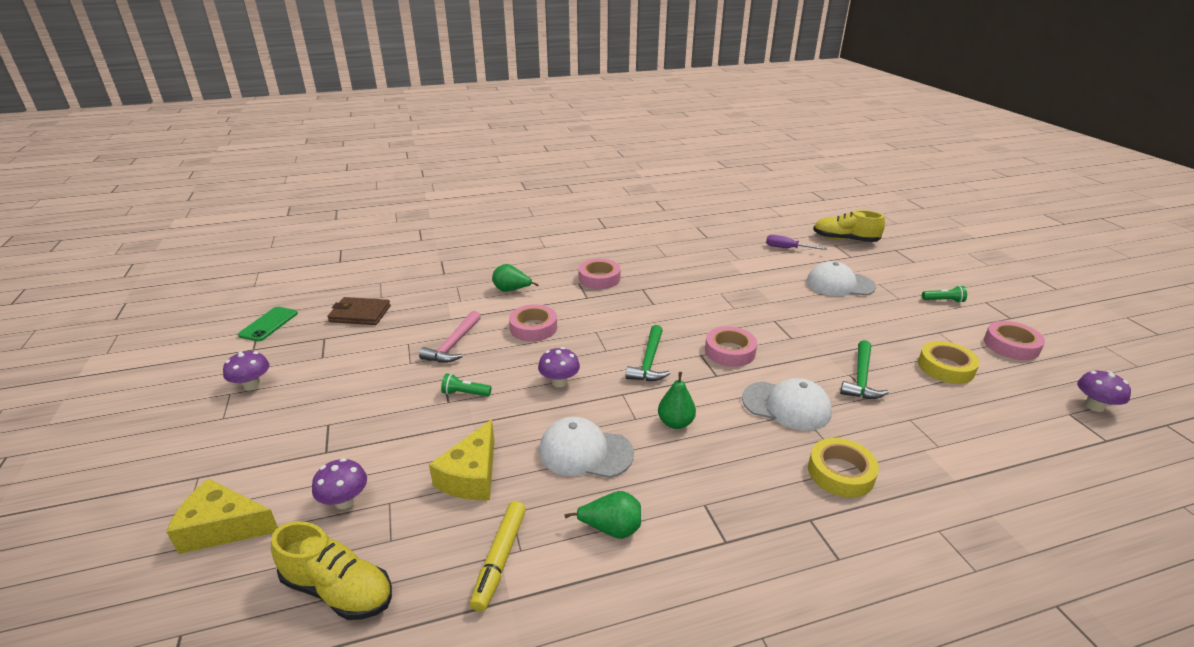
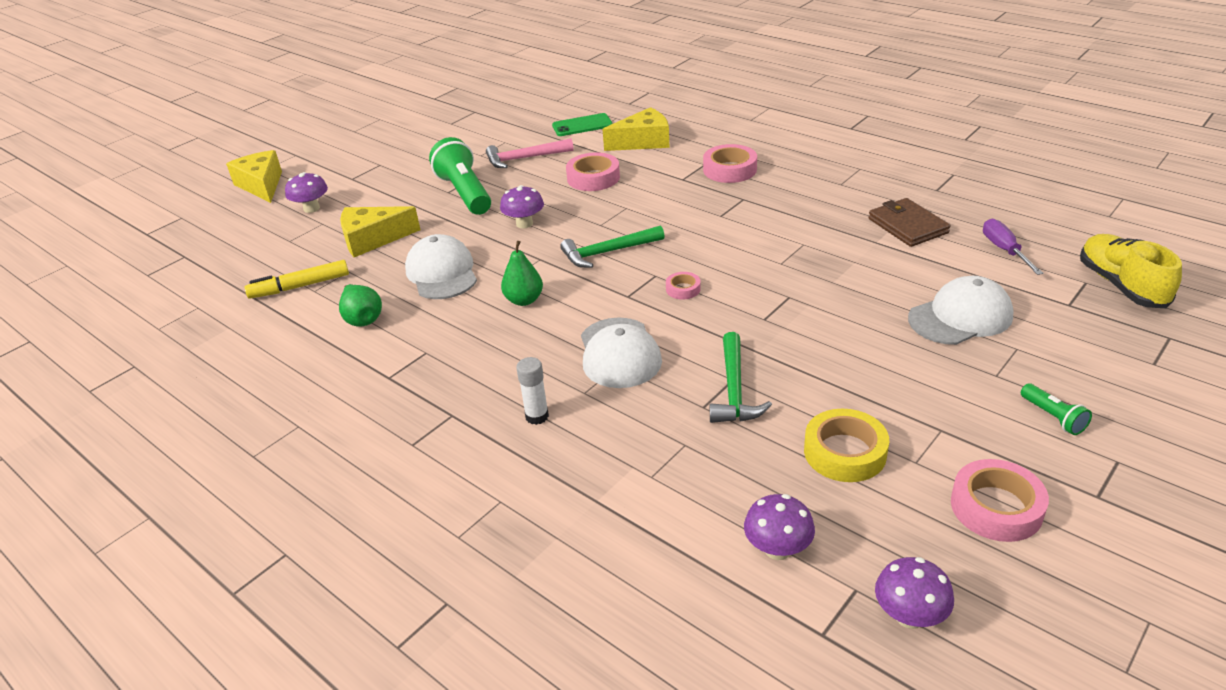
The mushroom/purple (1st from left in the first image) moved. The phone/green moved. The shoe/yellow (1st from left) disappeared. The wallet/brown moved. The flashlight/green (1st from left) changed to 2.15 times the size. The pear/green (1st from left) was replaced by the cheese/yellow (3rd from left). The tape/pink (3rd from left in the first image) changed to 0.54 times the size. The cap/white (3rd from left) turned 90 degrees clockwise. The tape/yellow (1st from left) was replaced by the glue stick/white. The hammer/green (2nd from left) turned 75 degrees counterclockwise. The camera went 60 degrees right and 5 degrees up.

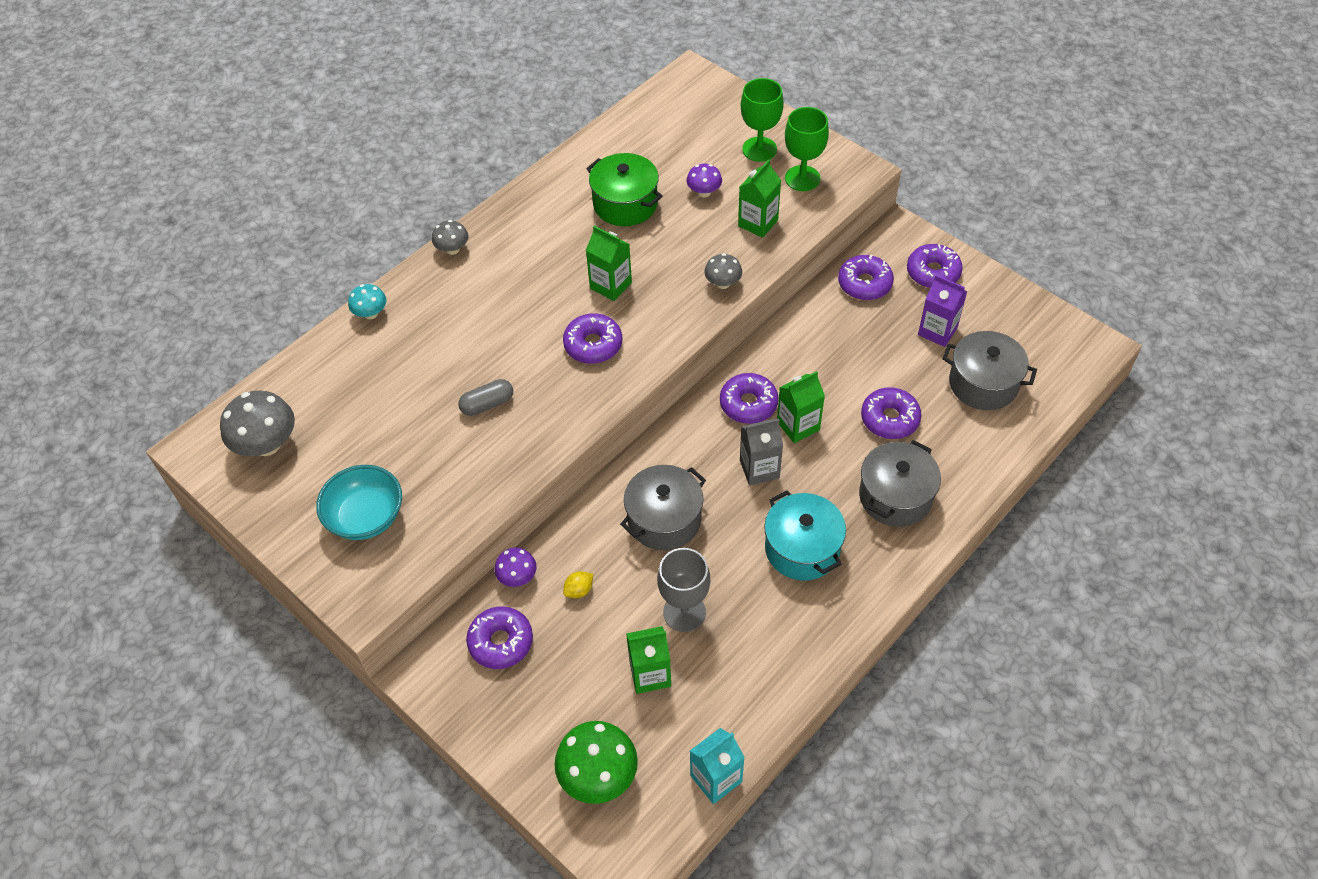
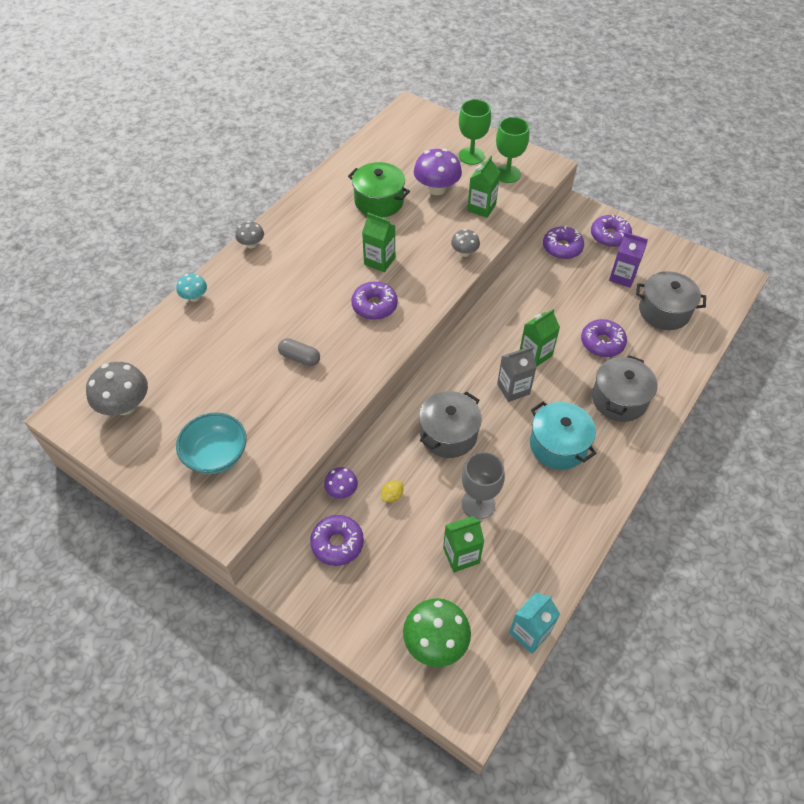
The capsule/grey turned 60 degrees clockwise. The mushroom/purple (2nd from left) changed to 1.77 times the size. The donut/purple (3rd from left) disappeared. The camera went 10 degrees left and 0 degrees up.

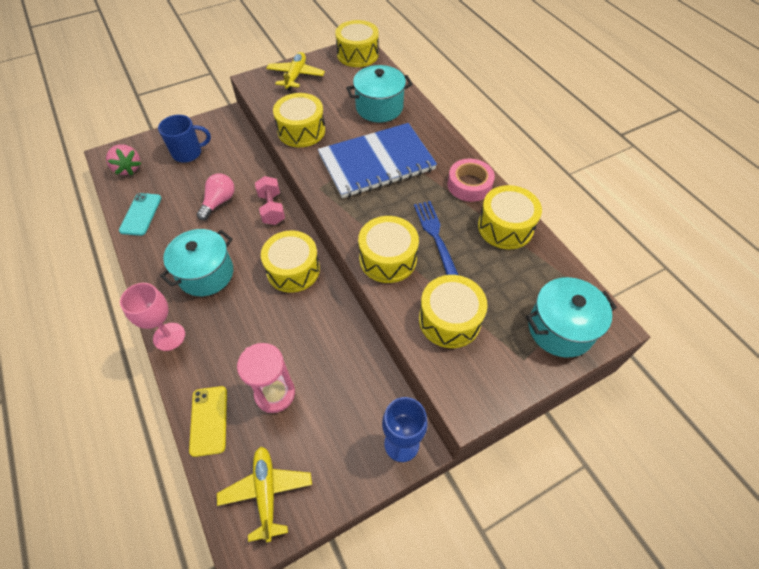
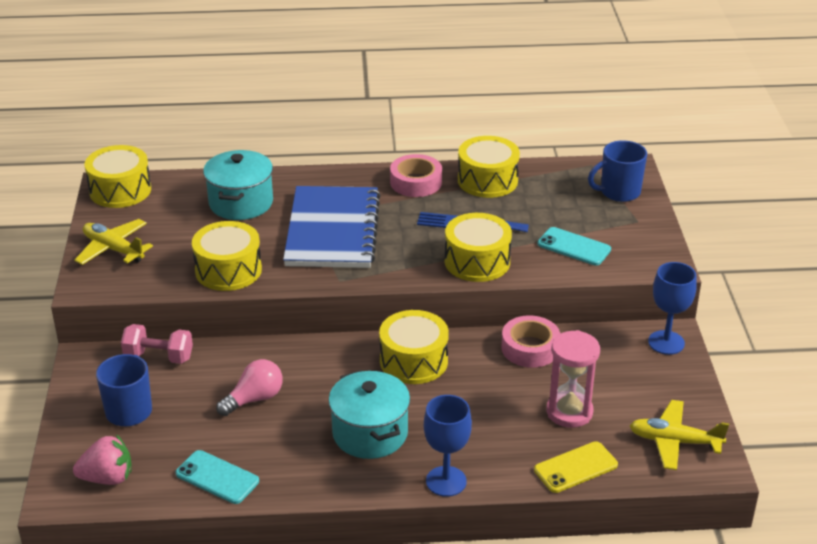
The goblet/pink became the goblet/blue (1st from left). The phone/yellow turned 45 degrees counterclockwise. The light bulb/pink turned 90 degrees clockwise. The dumbbell/pink moved. The drum/yellow (5th from left) was replaced by the phone/turquoise (2nd from left). The pot/turquoise (3rd from left) was replaced by the mug/blue (2nd from left). The tape/pink (2nd from left) appeared. The camera went 65 degrees left and 20 degrees down.

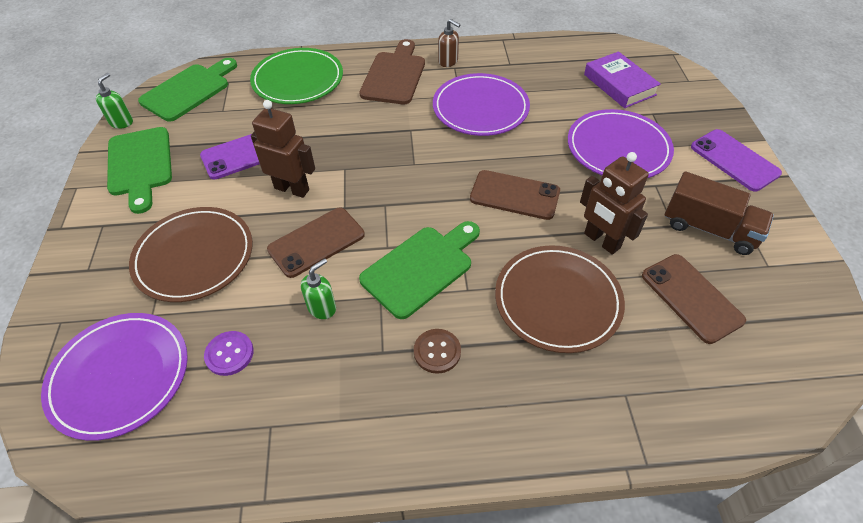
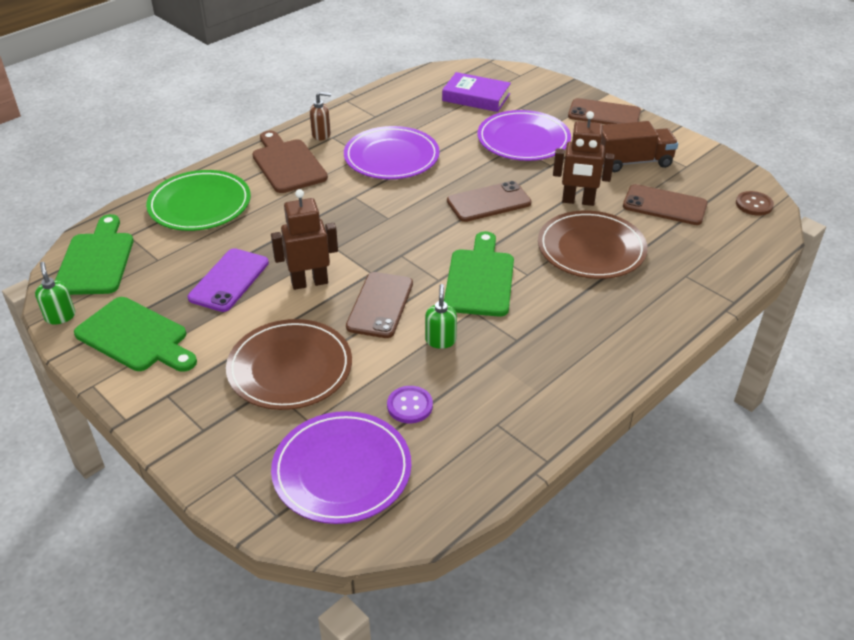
The button/brown moved. The phone/purple (2nd from left) became the phone/brown (3rd from left). The camera went 40 degrees left and 10 degrees down.

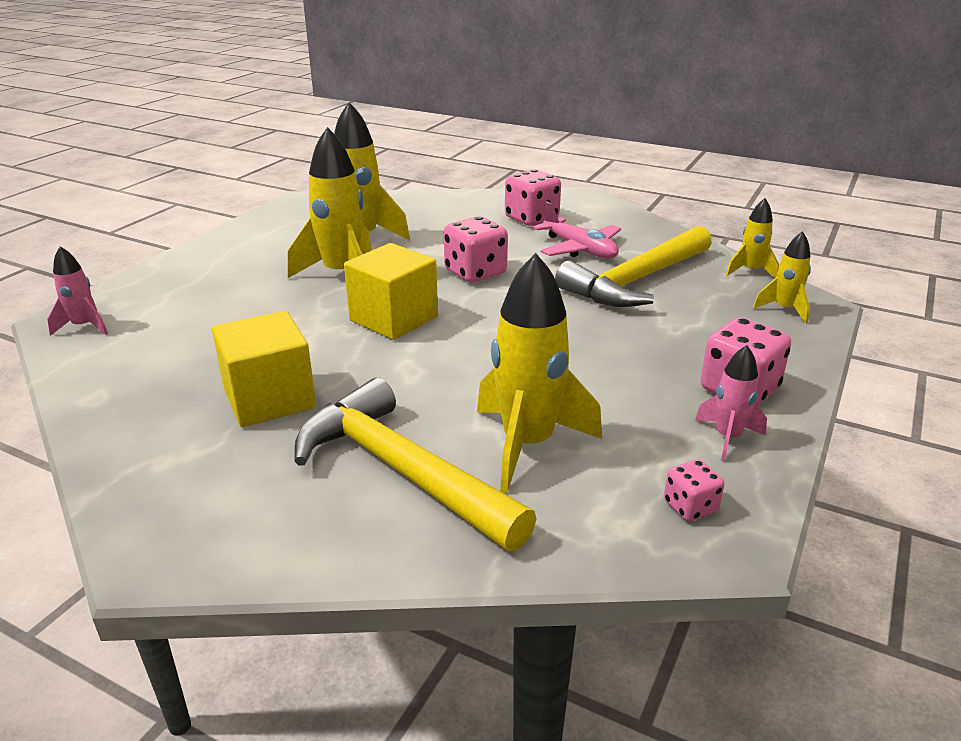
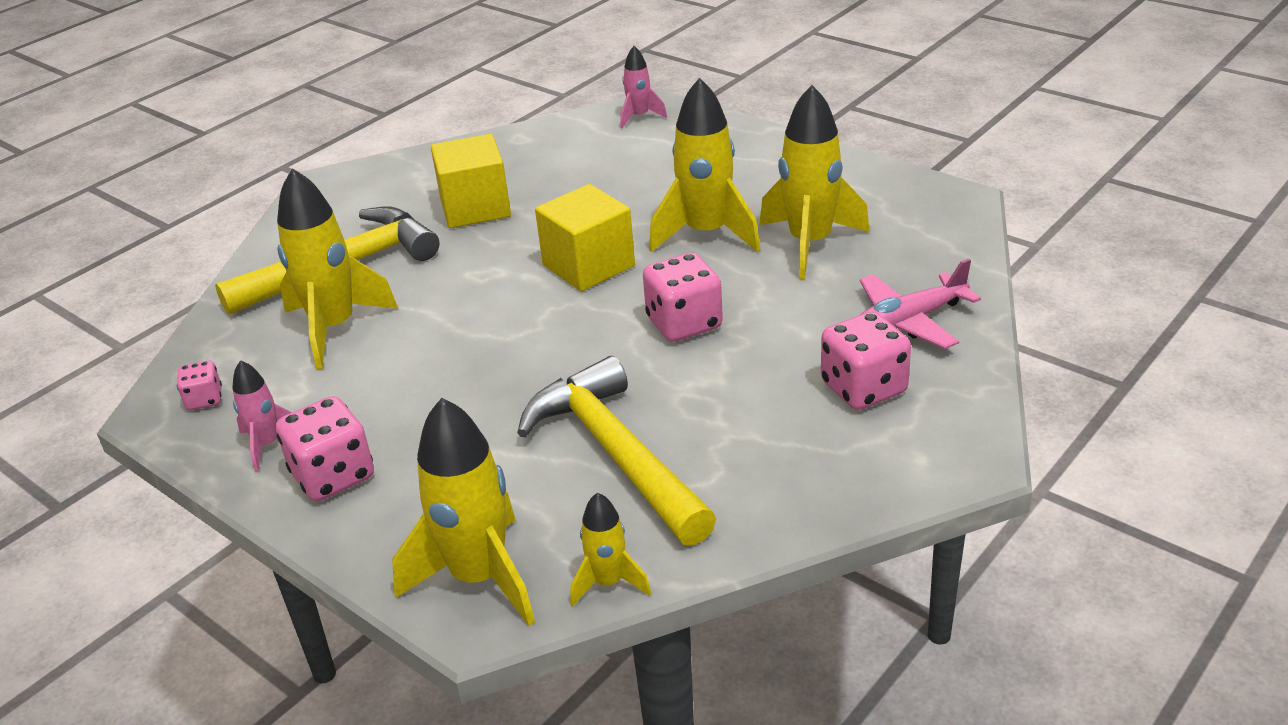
The plane/pink moved. The rocket/yellow (5th from left in the first image) changed to 1.90 times the size. The camera went 105 degrees right and 5 degrees up.

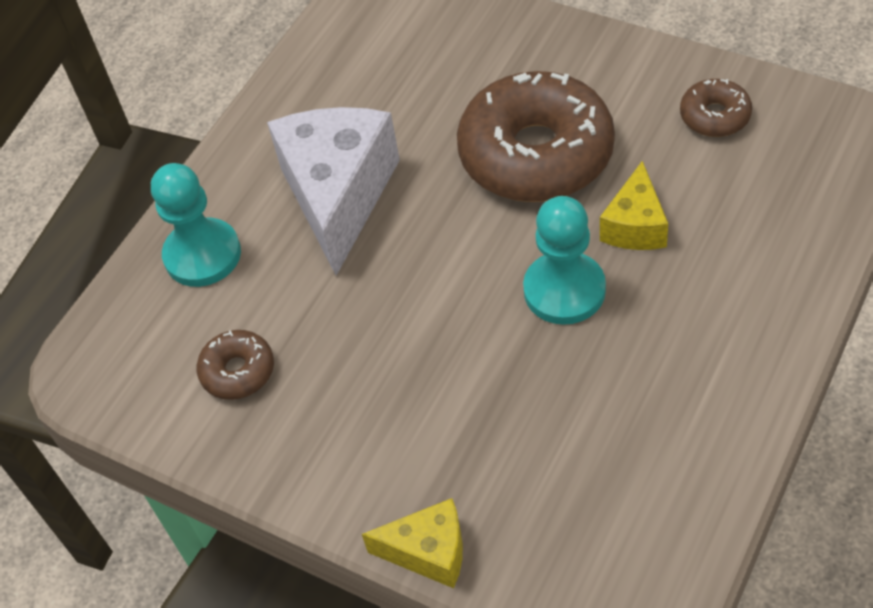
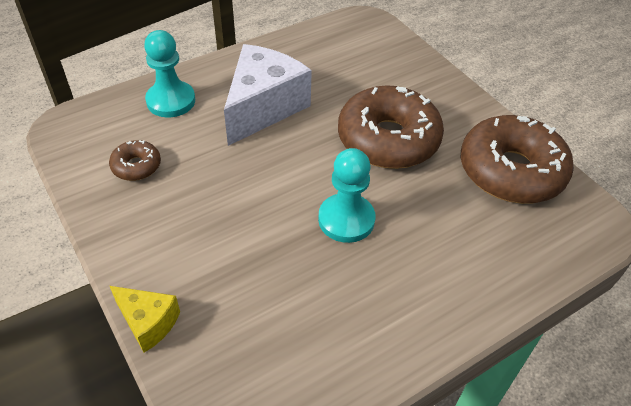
The cheese/yellow (2nd from left) disappeared. The donut/brown (3rd from left) changed to 2.19 times the size. The camera went 20 degrees right and 5 degrees down.

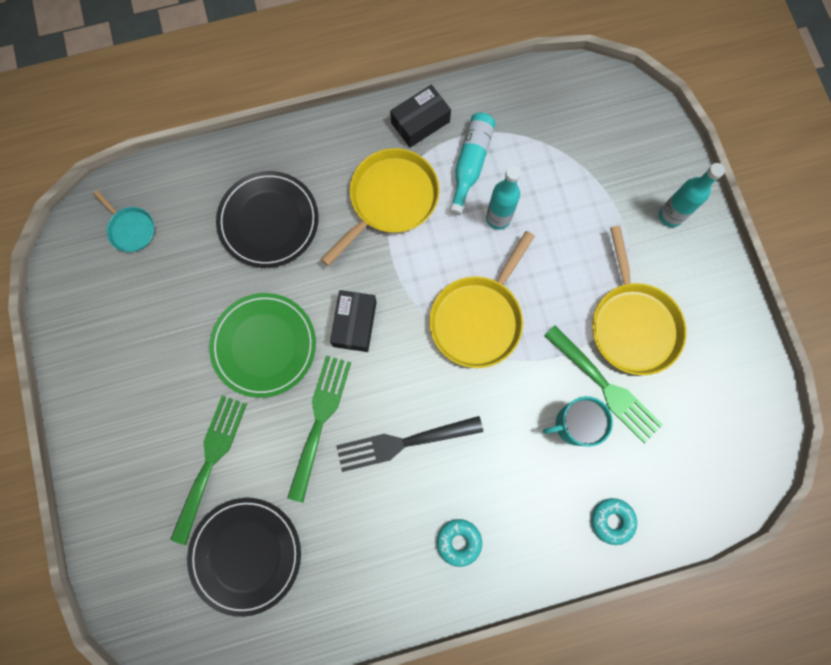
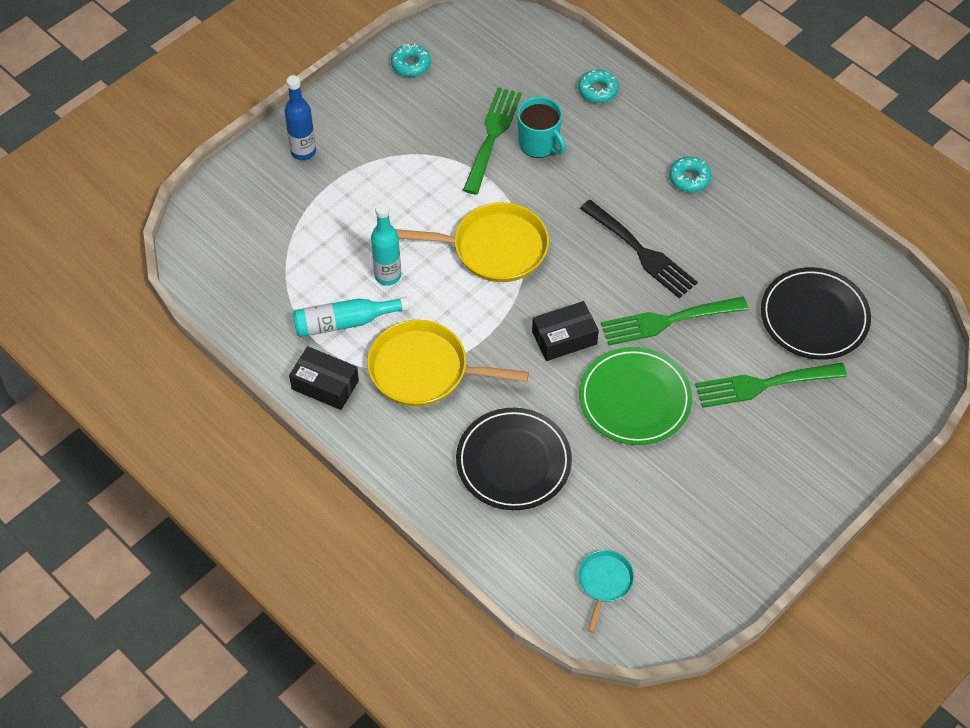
The pan/yellow (3rd from left) disappeared. The bottle/turquoise (3rd from left) became the bottle/blue. The donut/turquoise (1st from left) appeared. The camera went 120 degrees left and 20 degrees down.

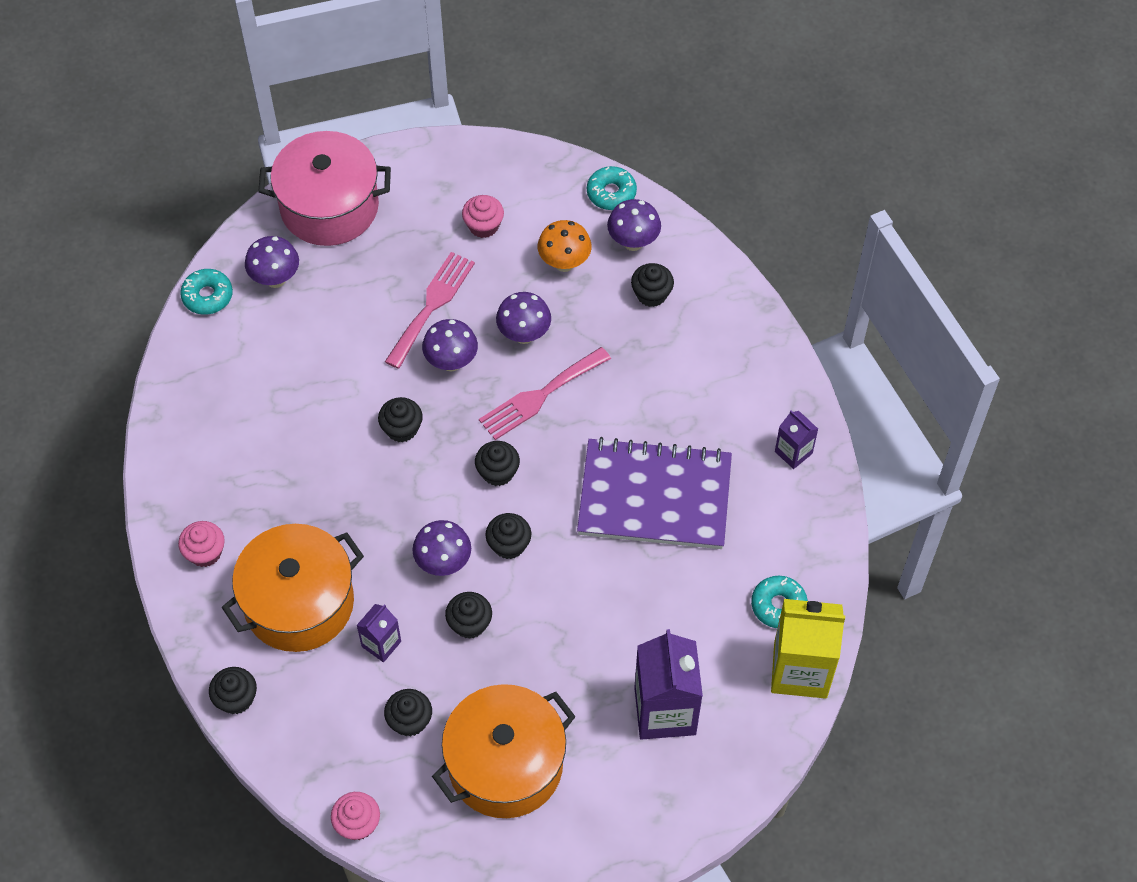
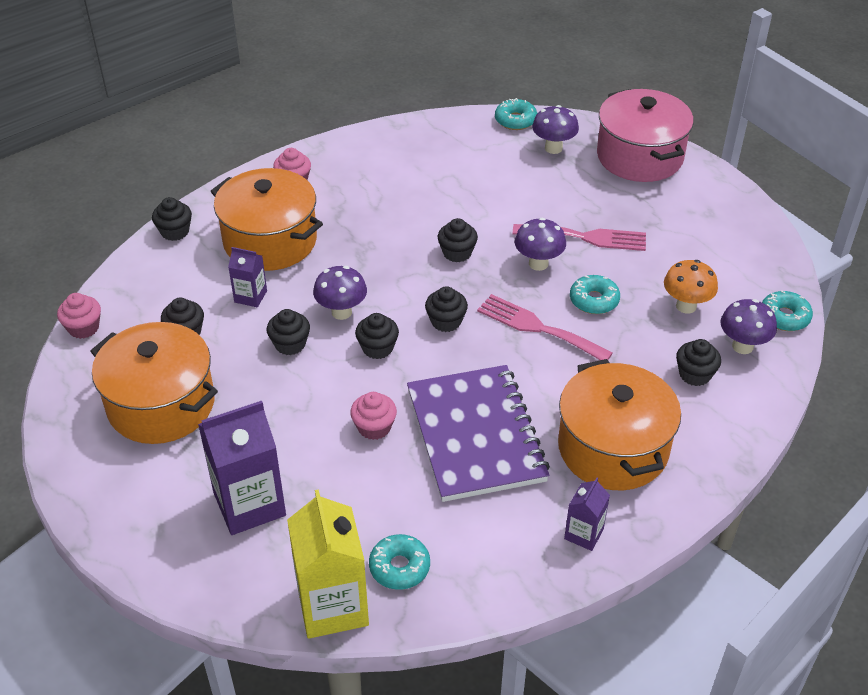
The cupcake/pink (3rd from left) moved. The mushroom/purple (4th from left) was replaced by the donut/turquoise (3rd from left). The pot/orange (3rd from left) appeared. The camera went 70 degrees right and 15 degrees down.

